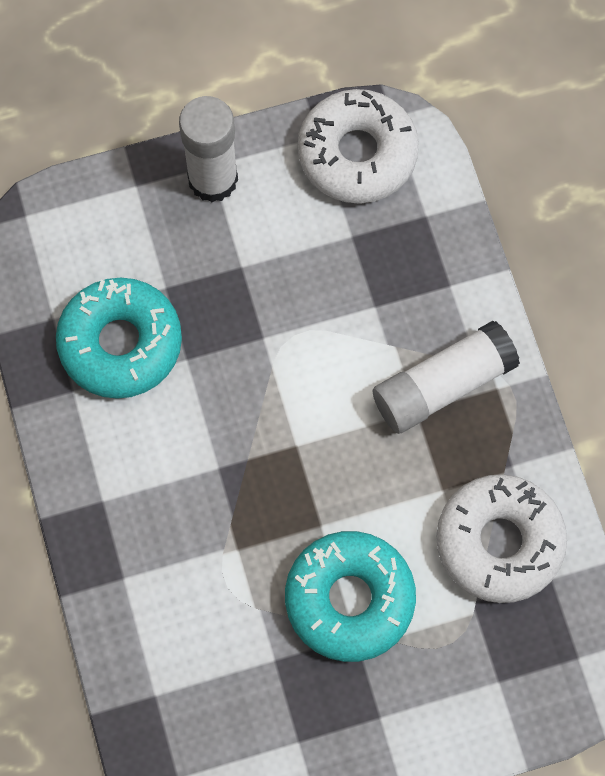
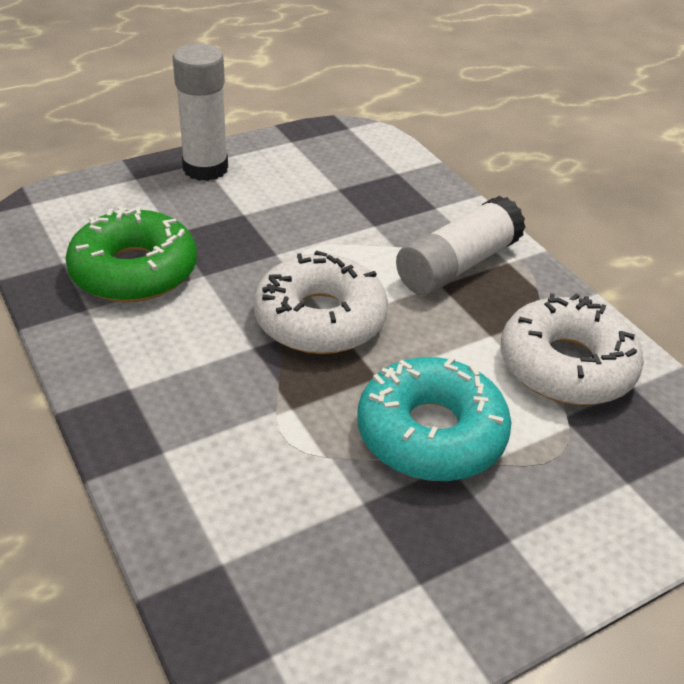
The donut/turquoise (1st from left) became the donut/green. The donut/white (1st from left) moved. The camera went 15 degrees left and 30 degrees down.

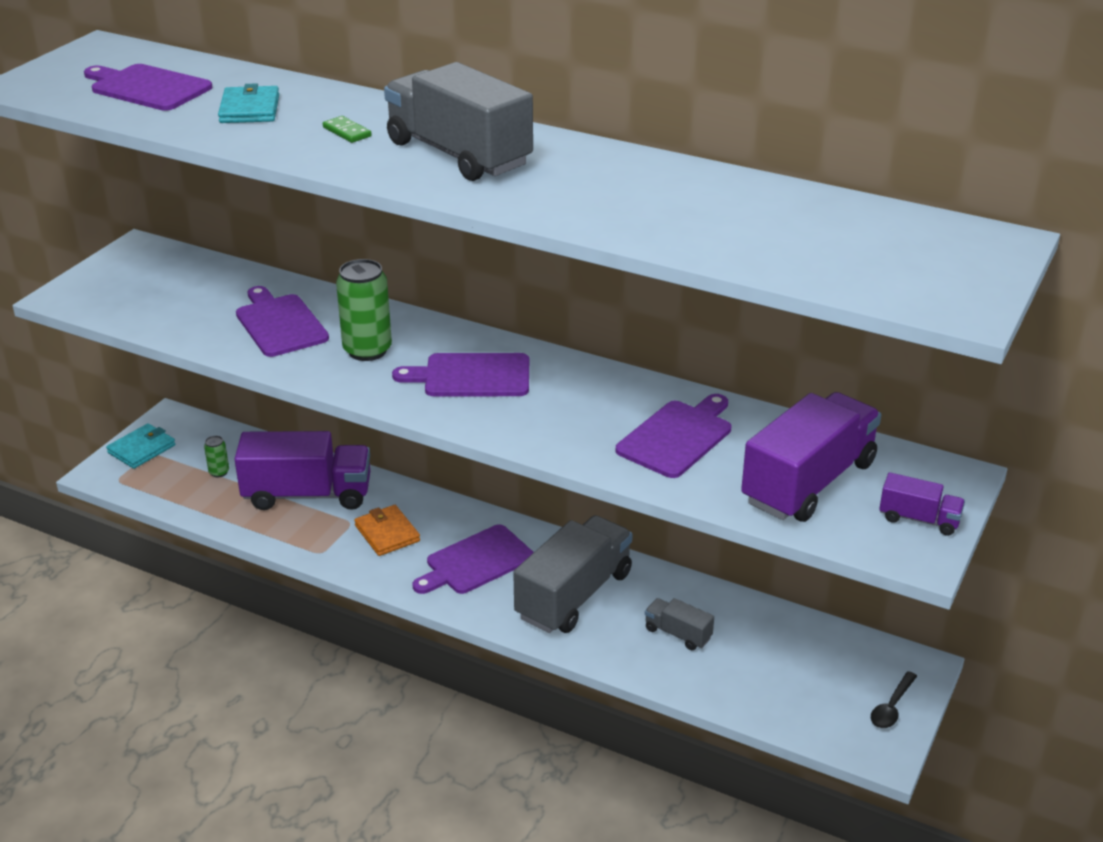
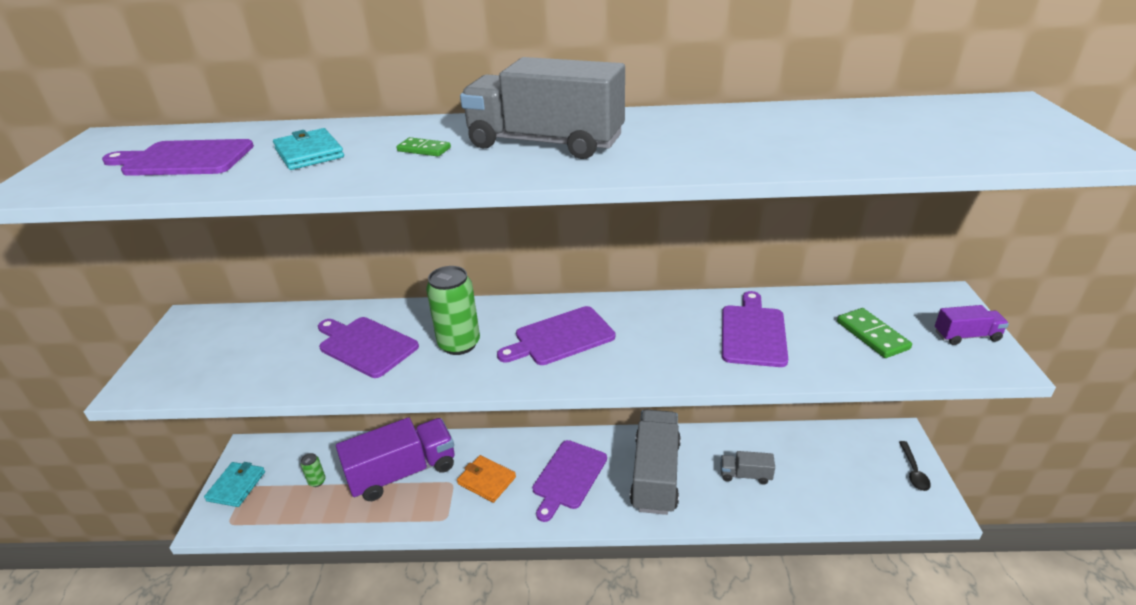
The truck/purple (2nd from left) was replaced by the domino/green (2nd from left). The camera went 25 degrees left and 0 degrees up.

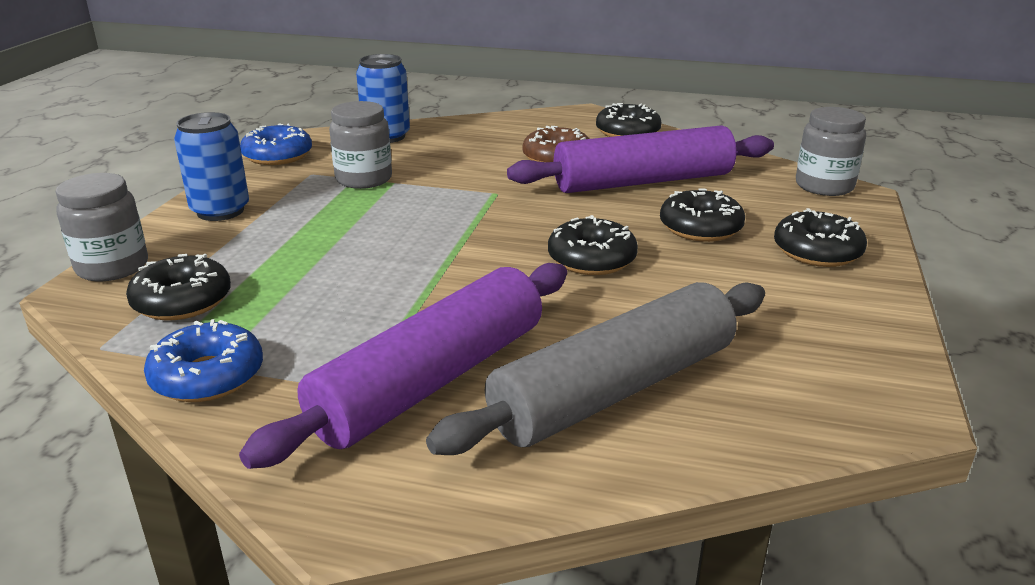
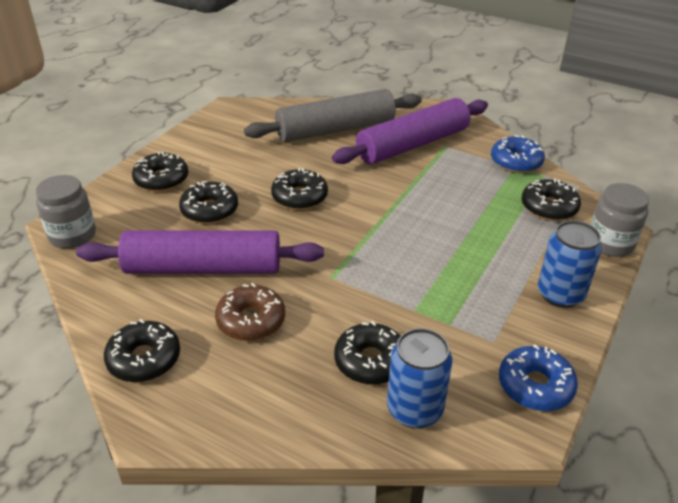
The jar/grey (2nd from left) disappeared. The donut/black (5th from left) appeared. The camera went 165 degrees left and 10 degrees up.

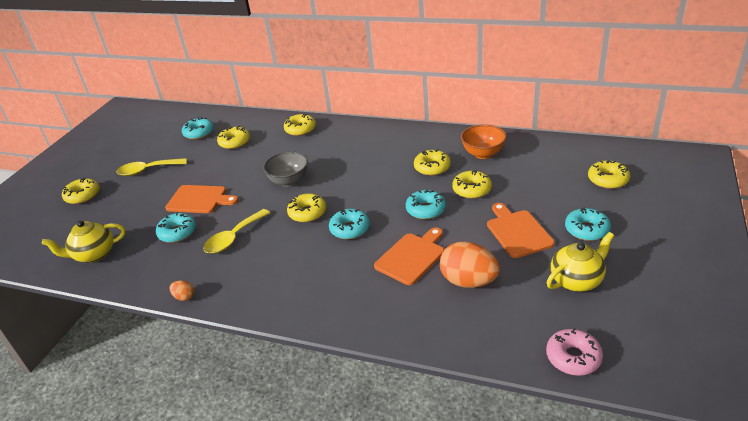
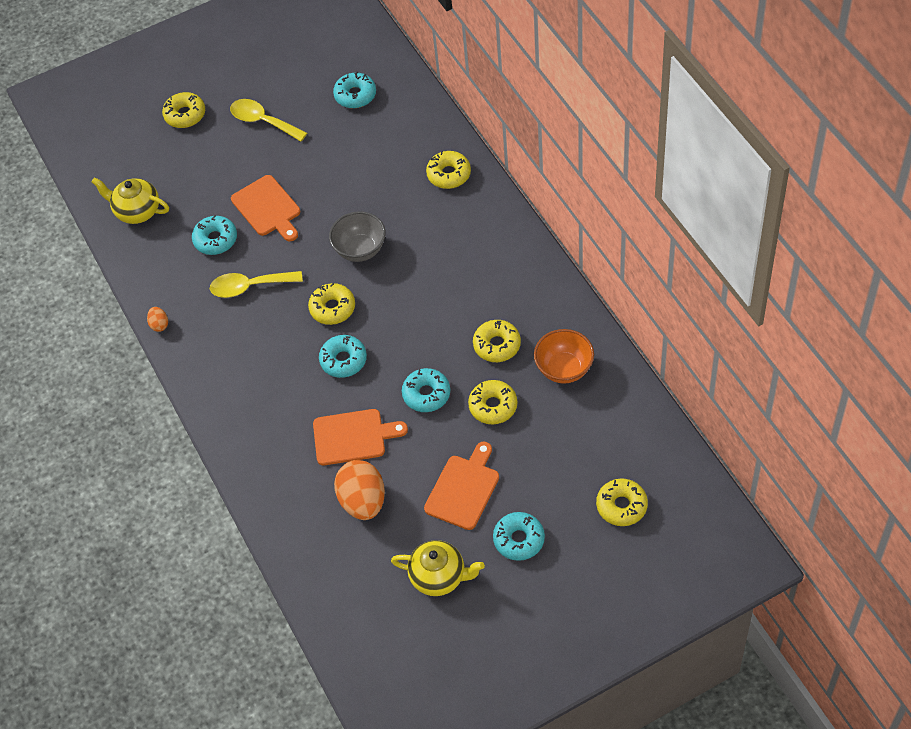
The donut/yellow (2nd from left) disappeared. The donut/pink disappeared. The camera went 45 degrees right and 20 degrees up.

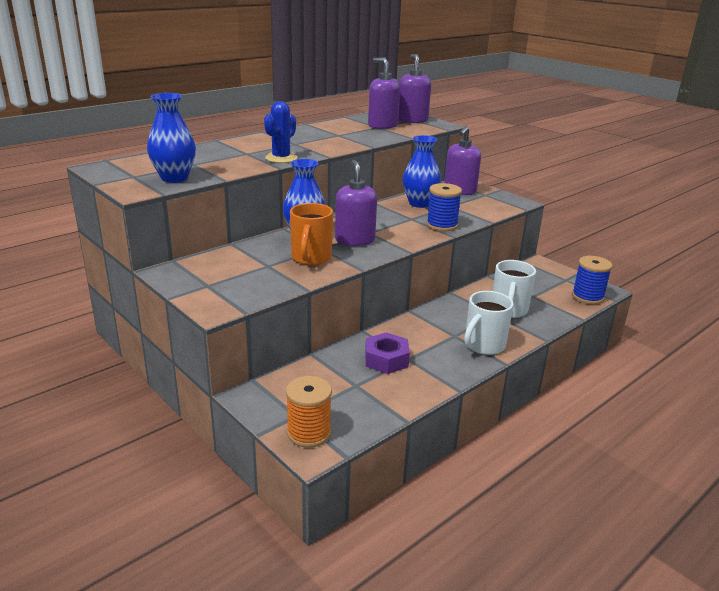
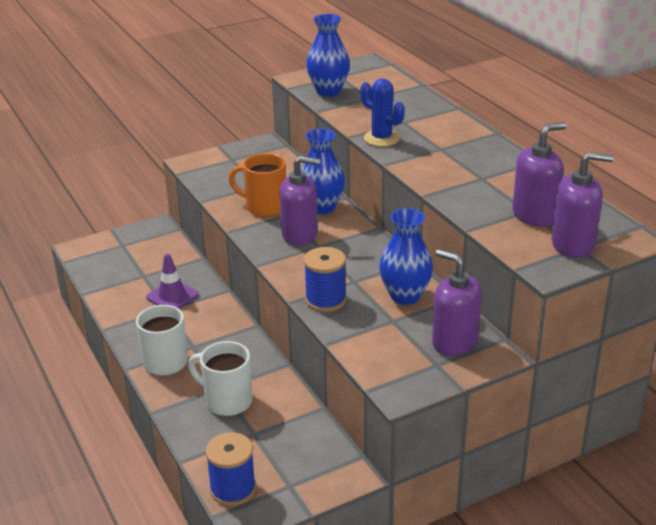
The spool/orange disappeared. The nut/purple was replaced by the traffic cone/purple. The camera went 105 degrees right and 5 degrees up.

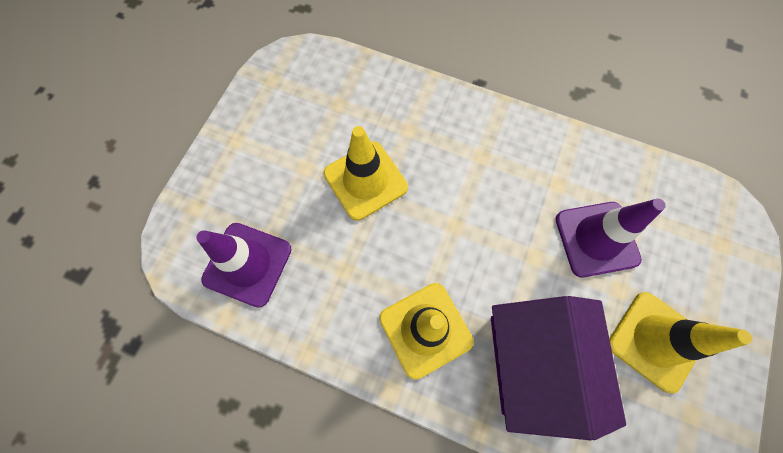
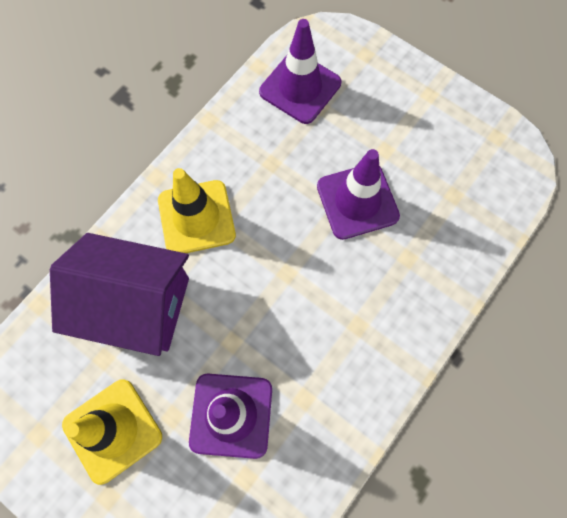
The traffic cone/yellow (1st from left) became the traffic cone/purple (3rd from left). The camera went 105 degrees right and 0 degrees up.

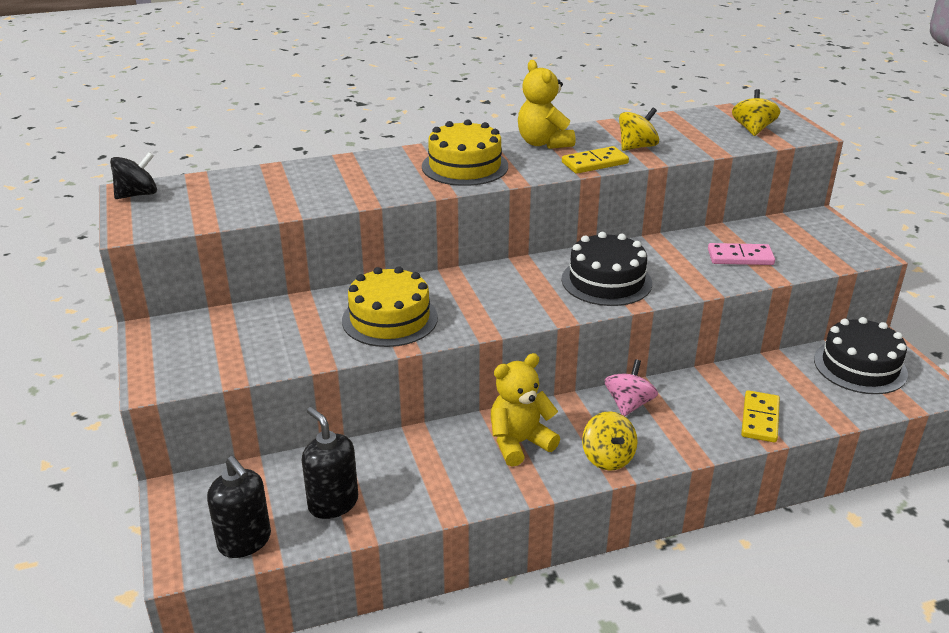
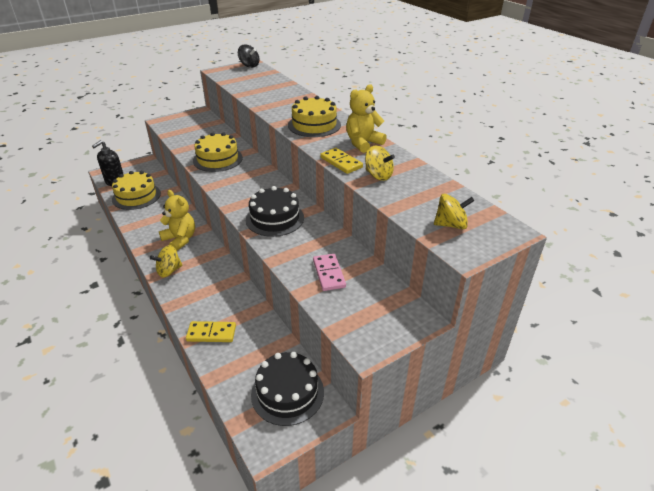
The soap dispenser/black (2nd from left) was replaced by the cake/yellow (1st from left). The spinning top/pink disappeared. The camera went 75 degrees right and 5 degrees up.

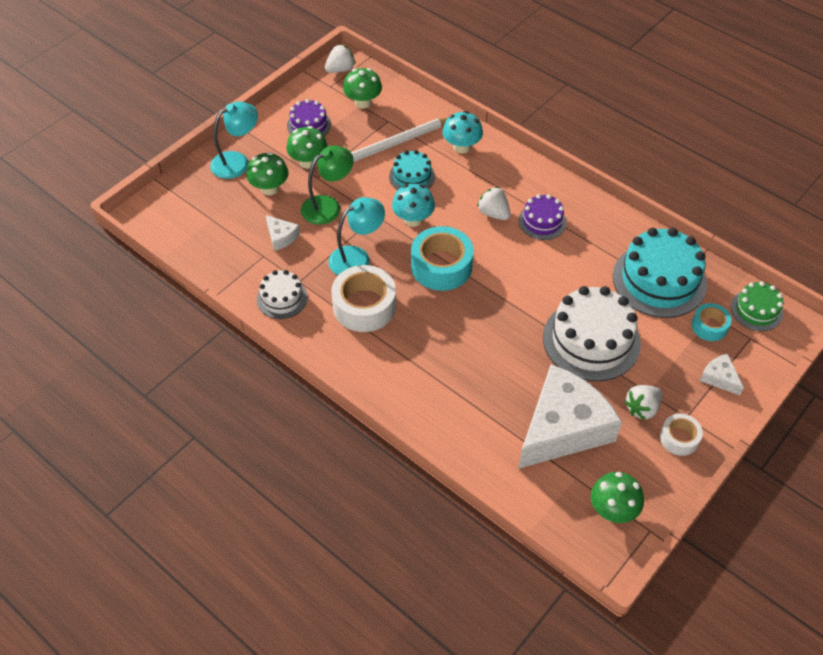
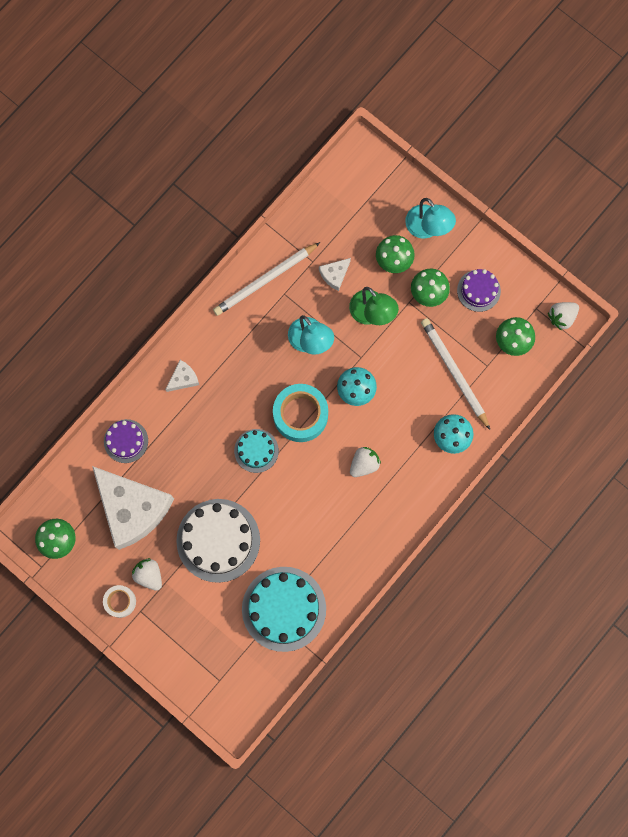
The cake/white (1st from left) was replaced by the pencil/white (1st from left). The strawberry/white (1st from left in the first image) turned 90 degrees clockwise. The tape/white (1st from left) disappeared. The cake/turquoise (1st from left) moved. The cake/purple (2nd from left in the first image) moved. The tape/turquoise (2nd from left) disappeared. The cheese/white (3rd from left in the first image) moved. The cake/green disappeared. The camera went 90 degrees right and 25 degrees up.

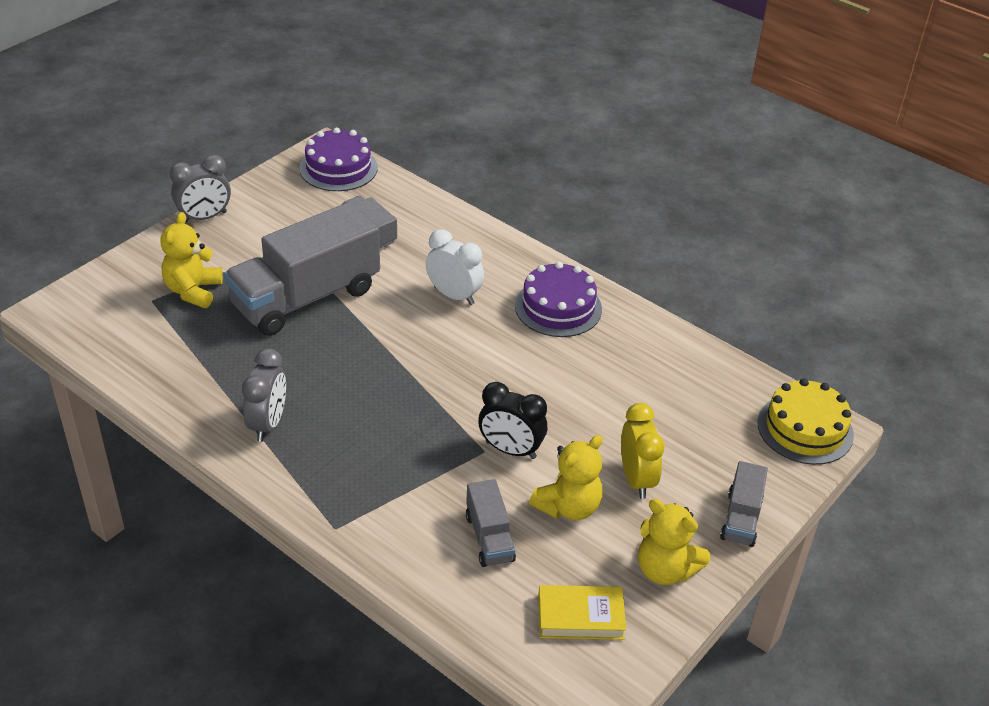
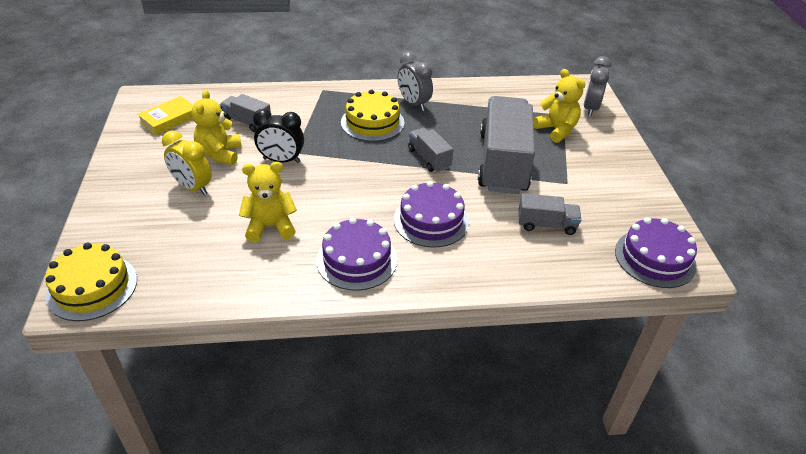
The clock/grey (1st from left in the first image) moved. The clock/white was replaced by the cake/purple (2nd from left). The clock/black turned 150 degrees counterclockwise. The teddy bear/yellow (3rd from left in the first image) moved. The truck/grey (4th from left in the first image) moved. The cake/yellow (2nd from left) appeared. The camera went 135 degrees right and 0 degrees up.

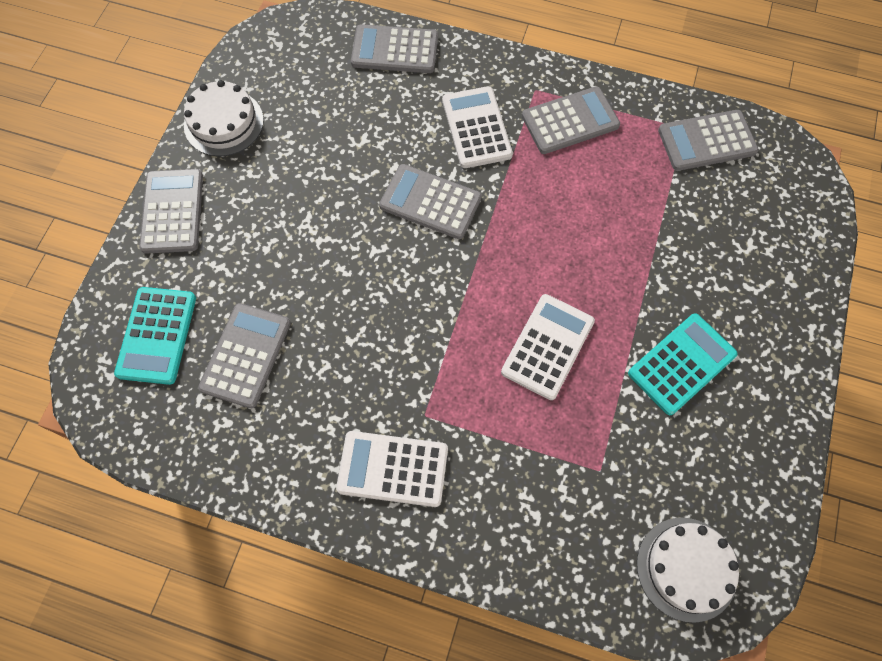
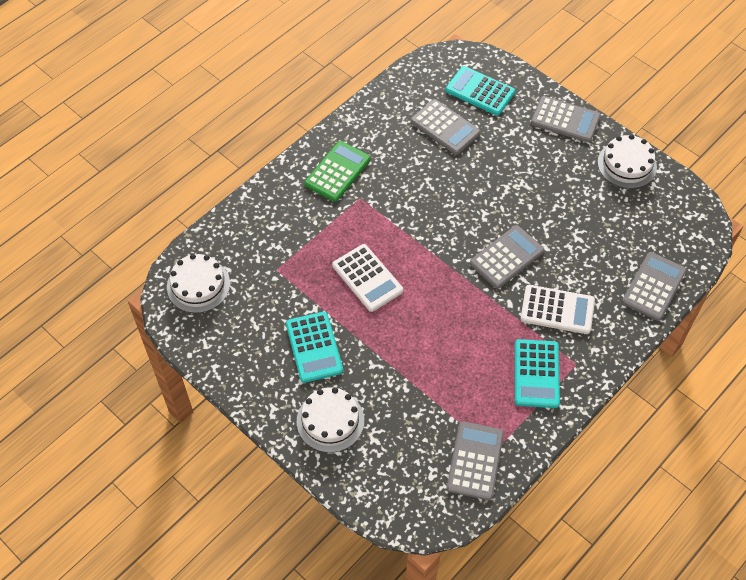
The calculator/white (1st from left) became the calculator/green. The calculator/grey (5th from left) became the calculator/turquoise (3rd from left). The cake/white (2nd from left) appeared. The camera went 115 degrees right and 10 degrees down.

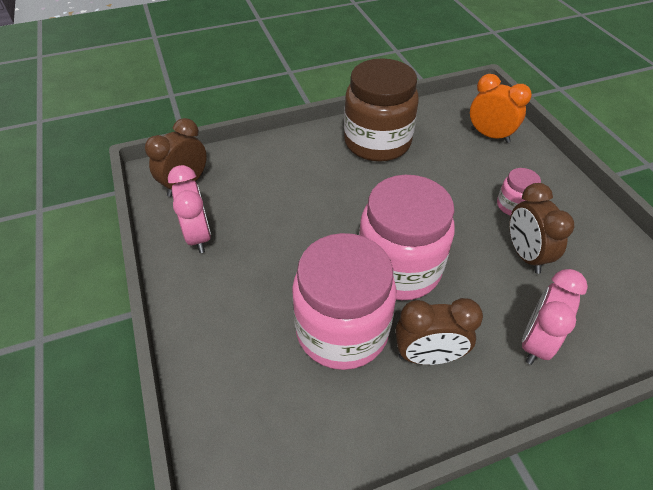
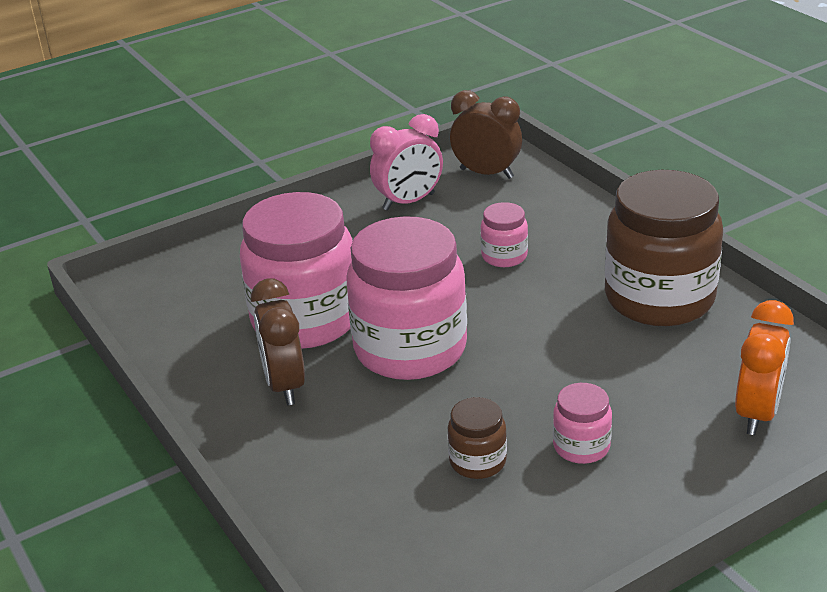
The clock/brown (3rd from left) was replaced by the jar/brown (1st from left). The clock/pink (2nd from left) disappeared. The jar/pink (3rd from left) appeared. The camera went 80 degrees right and 15 degrees down.

